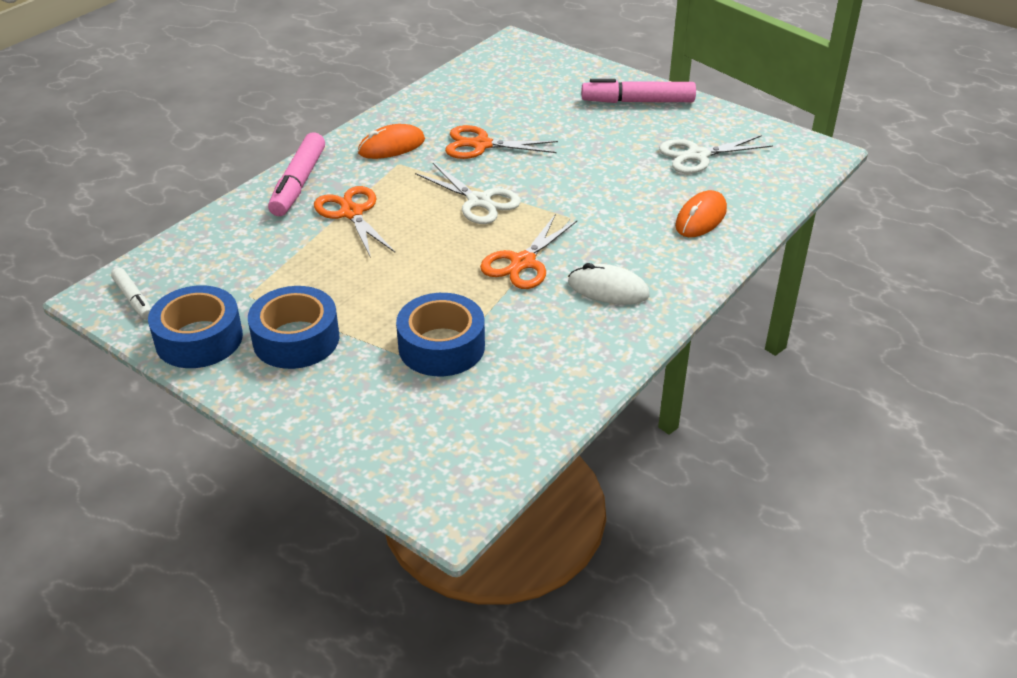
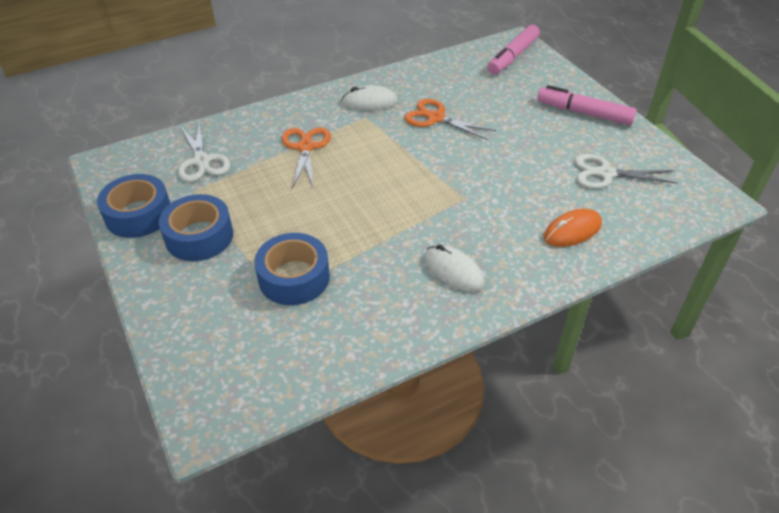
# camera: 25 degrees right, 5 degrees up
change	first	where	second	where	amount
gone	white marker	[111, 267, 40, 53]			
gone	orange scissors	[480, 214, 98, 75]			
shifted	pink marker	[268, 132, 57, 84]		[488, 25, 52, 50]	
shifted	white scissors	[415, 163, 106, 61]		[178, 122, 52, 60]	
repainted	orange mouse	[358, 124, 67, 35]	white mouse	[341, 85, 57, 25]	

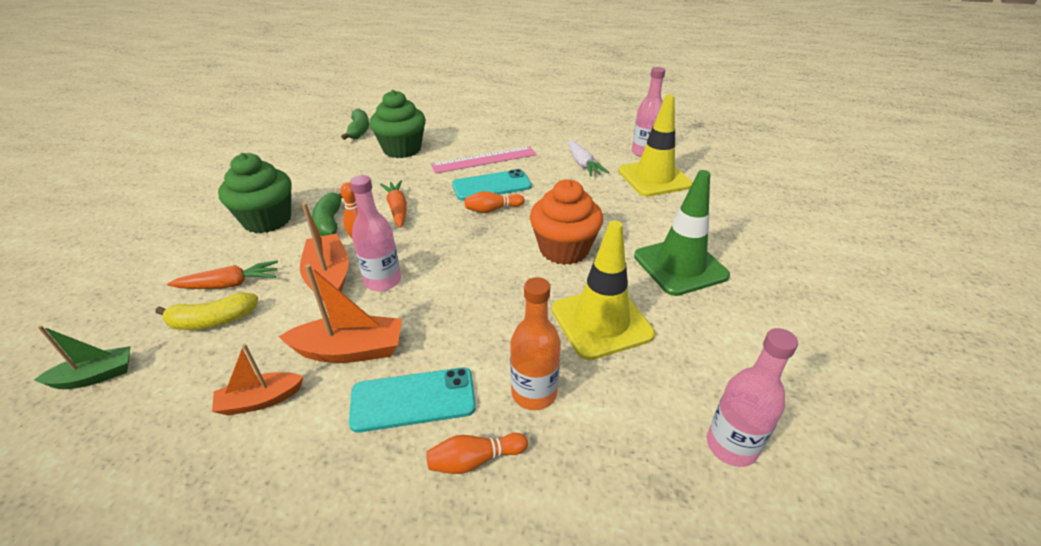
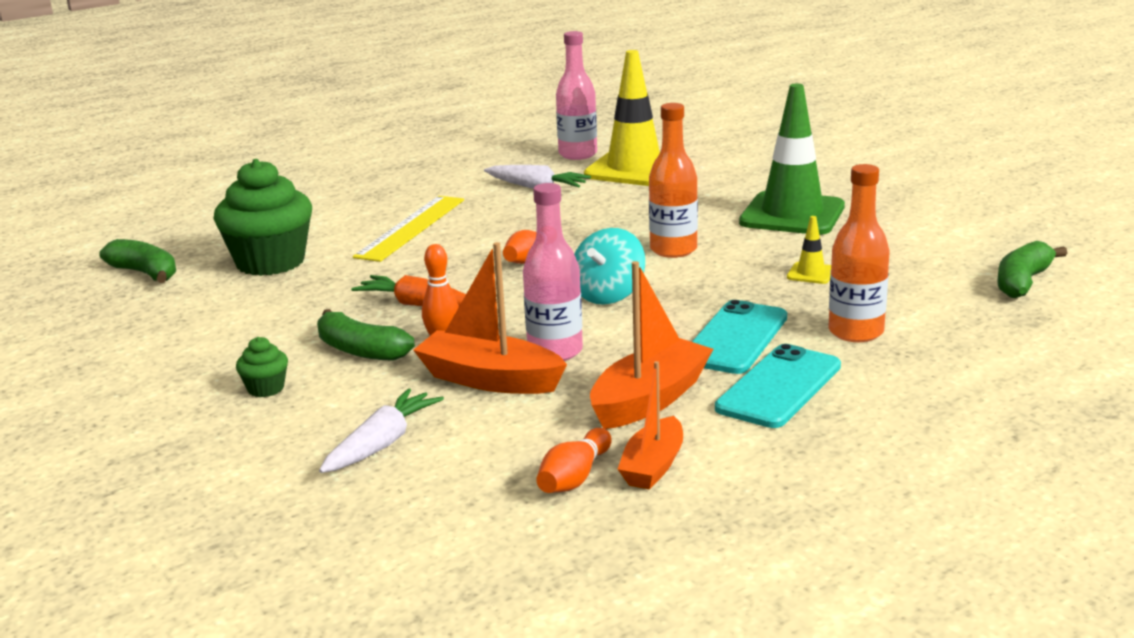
# camera: 45 degrees left, 15 degrees down
change	first	where	second	where	amount
gone	green boat	[34, 325, 96, 64]			
gone	yellow banana	[155, 292, 103, 38]			
new			turquoise spinning top	[574, 228, 71, 77]	
shifted	orange bowling pin	[426, 433, 102, 41]		[536, 428, 76, 65]	
shifted	turquoise phone	[452, 169, 80, 32]		[692, 300, 95, 74]	
swapped	orange cupcake	[530, 179, 73, 86]	orange bottle	[649, 103, 49, 155]	
swapped	pink bottle	[707, 328, 91, 139]	green banana	[997, 241, 70, 57]	
repainted	orange carrot	[167, 260, 111, 29]	white carrot	[319, 388, 125, 85]	
repainted	pink ruler	[431, 146, 106, 28]	yellow ruler	[353, 196, 111, 66]	
scaled	green cupcake	[218, 153, 74, 80]		[236, 337, 52, 60]	x0.43
scaled	yellow traffic cone	[552, 221, 103, 139]		[787, 216, 44, 68]	x0.41

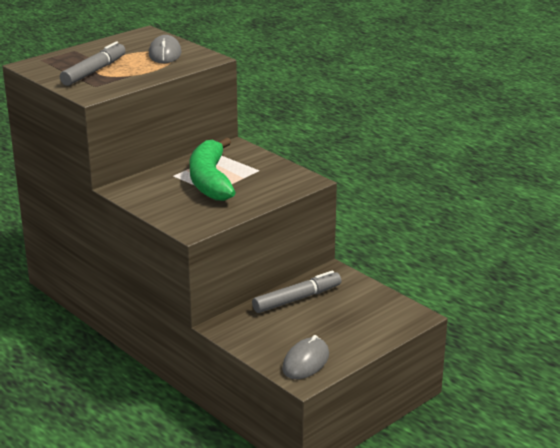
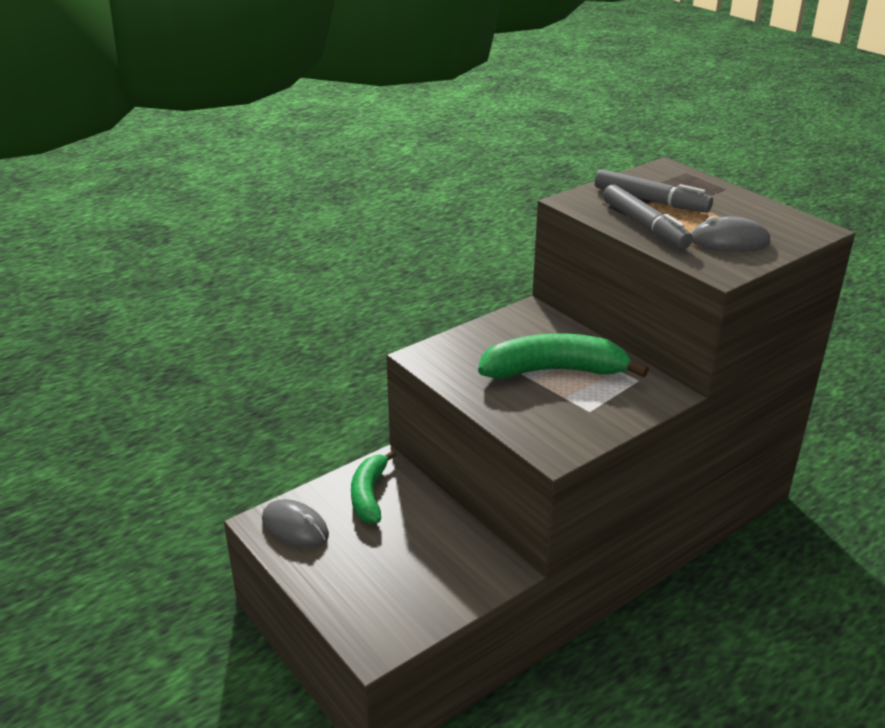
# camera: 95 degrees right, 5 degrees up
change	first	where	second	where	amount
new			green banana	[351, 450, 46, 73]	
shifted	grey marker	[252, 270, 89, 43]		[603, 185, 90, 64]	

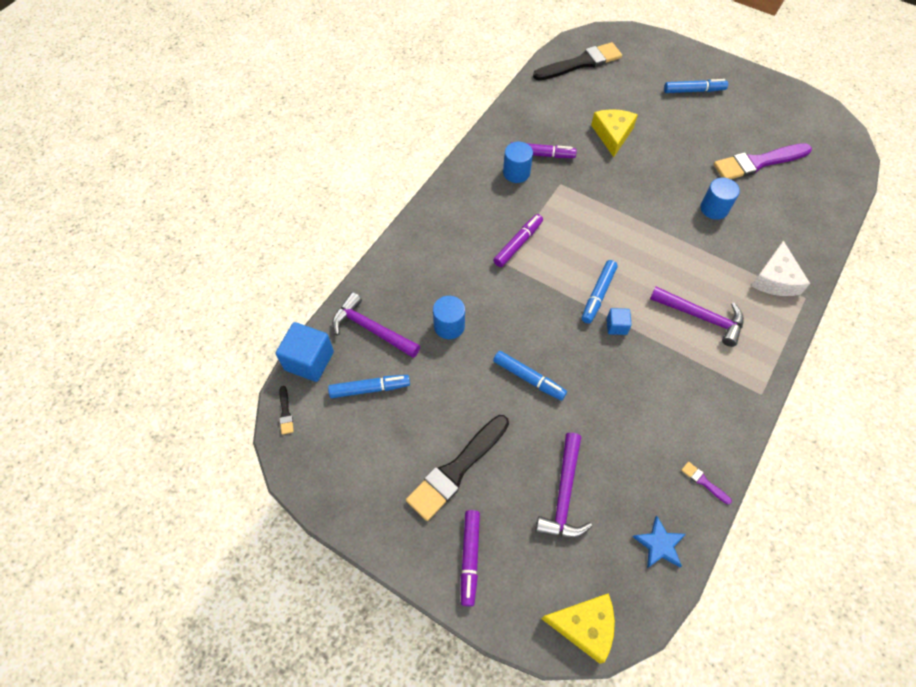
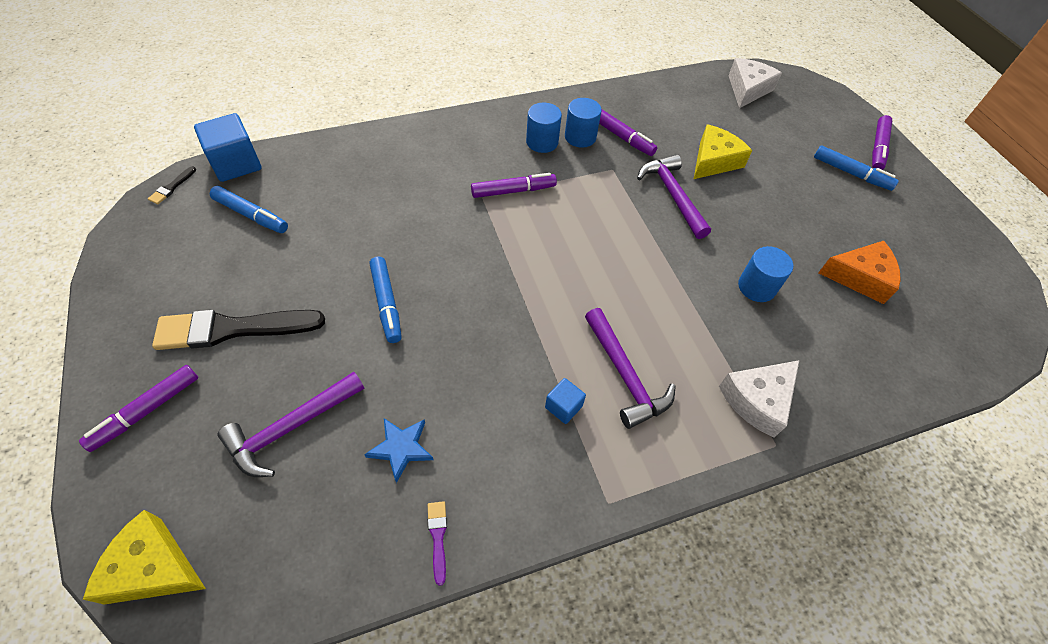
# camera: 35 degrees right, 5 degrees down
change	first	where	second	where	amount
gone	blue marker	[582, 260, 36, 63]			
new			purple marker	[872, 115, 20, 55]	
shifted	purple hammer	[332, 292, 88, 66]		[637, 154, 74, 85]	
shifted	blue cylinder	[433, 296, 32, 43]		[526, 103, 36, 50]	
shifted	blue cube	[607, 308, 25, 27]		[545, 378, 41, 46]	
shifted	blue star	[633, 516, 53, 52]		[364, 418, 69, 65]	
swapped	black brush	[533, 42, 89, 39]	white cheese	[728, 58, 54, 50]	
swapped	purple brush	[714, 143, 98, 36]	orange cheese	[818, 241, 83, 63]	
rotated	yellow cheese	[541, 593, 74, 71]		[83, 510, 123, 95]	150 degrees clockwise

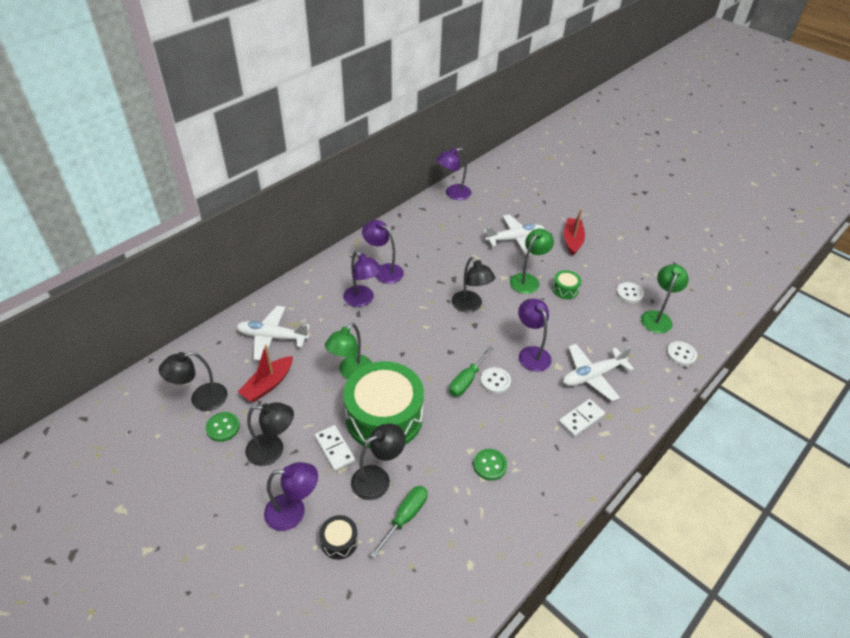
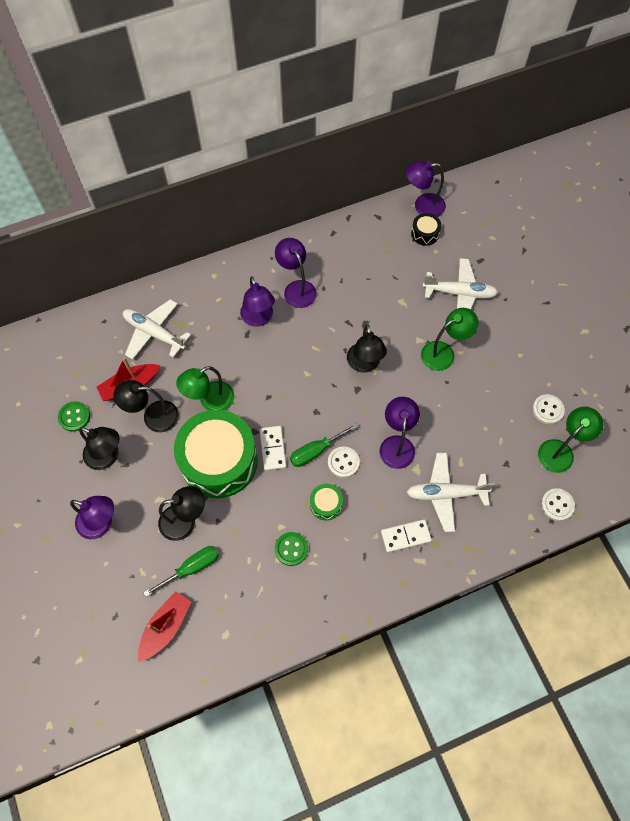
# camera: 25 degrees right, 20 degrees up
change	first	where	second	where	amount
shifted	black lamp	[159, 352, 69, 59]		[113, 380, 66, 52]	
shifted	white domino	[315, 425, 40, 46]		[259, 426, 28, 45]	
shifted	black drum	[319, 515, 39, 45]		[411, 213, 30, 33]	
shifted	green drum	[552, 270, 30, 29]		[310, 484, 33, 36]	
shifted	red boat	[564, 209, 21, 47]		[138, 591, 53, 71]	

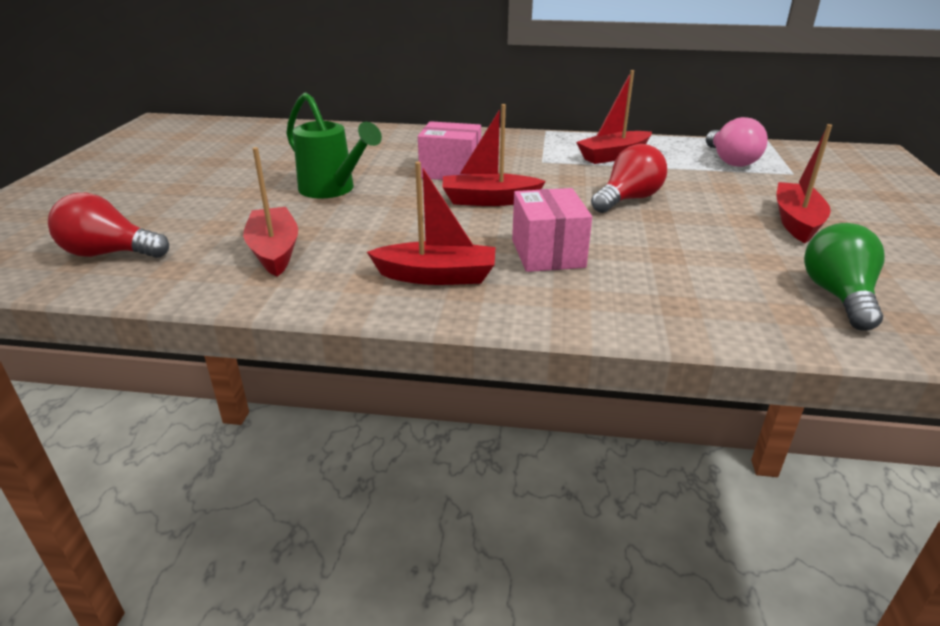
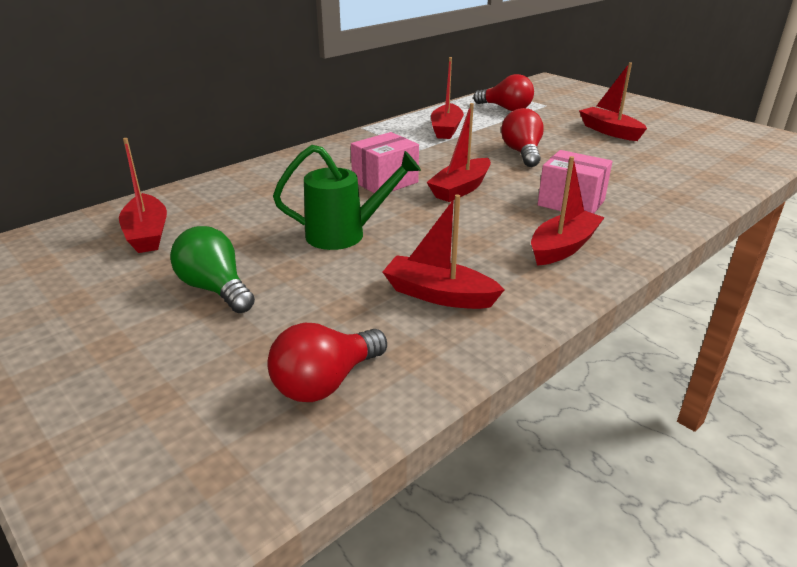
# camera: 50 degrees left, 0 degrees up
change	first	where	second	where	amount
new			red boat	[119, 138, 48, 115]	
shifted	green light bulb	[804, 223, 81, 108]		[170, 226, 85, 87]	
repainted	pink light bulb	[706, 117, 62, 50]	red light bulb	[473, 74, 61, 37]	

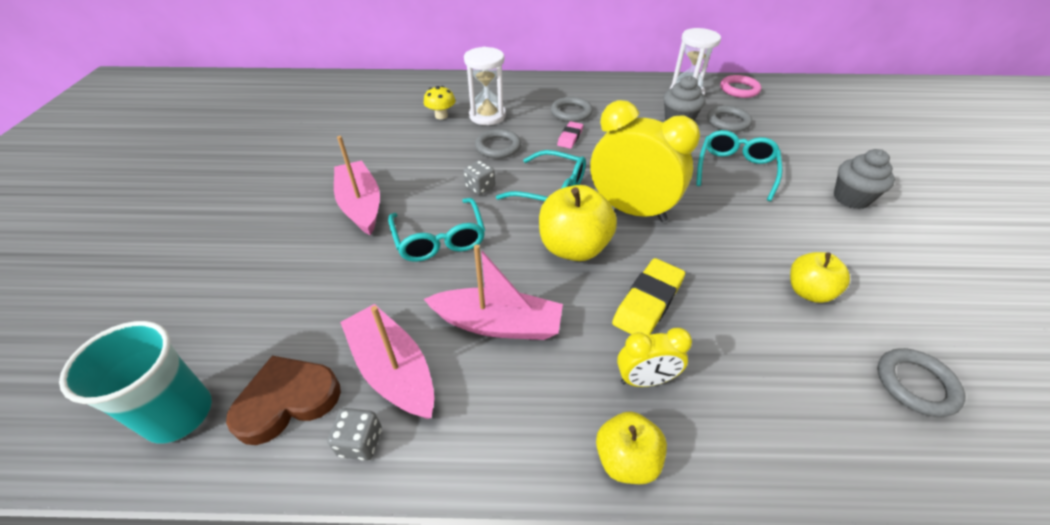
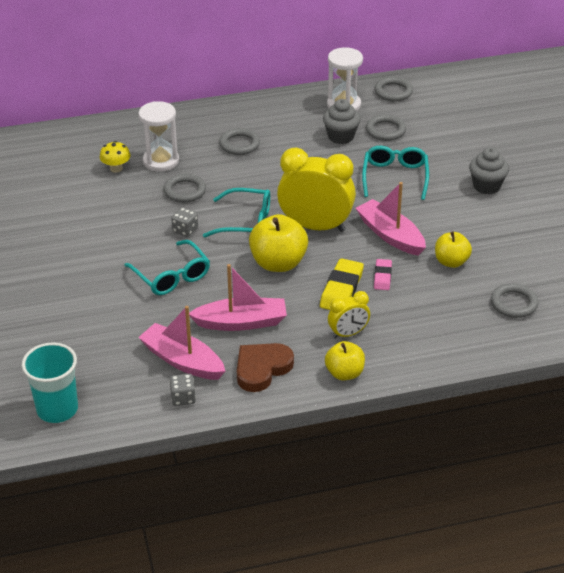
# camera: 15 degrees left, 5 degrees down
change	first	where	second	where	amount
shifted	brown heart	[226, 356, 115, 89]		[237, 343, 57, 49]	
shifted	pink boat	[334, 136, 46, 100]		[356, 182, 70, 74]	
shifted	pink eraser	[557, 121, 26, 28]		[374, 259, 18, 31]	
repainted	pink ring	[720, 75, 41, 23]	grey ring	[374, 77, 39, 25]	

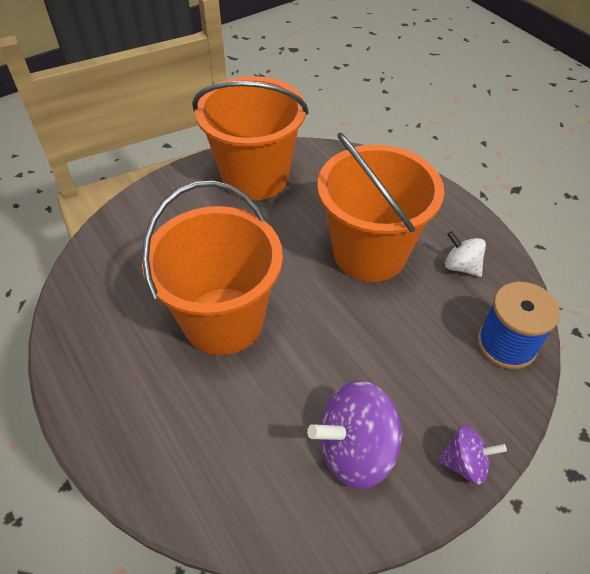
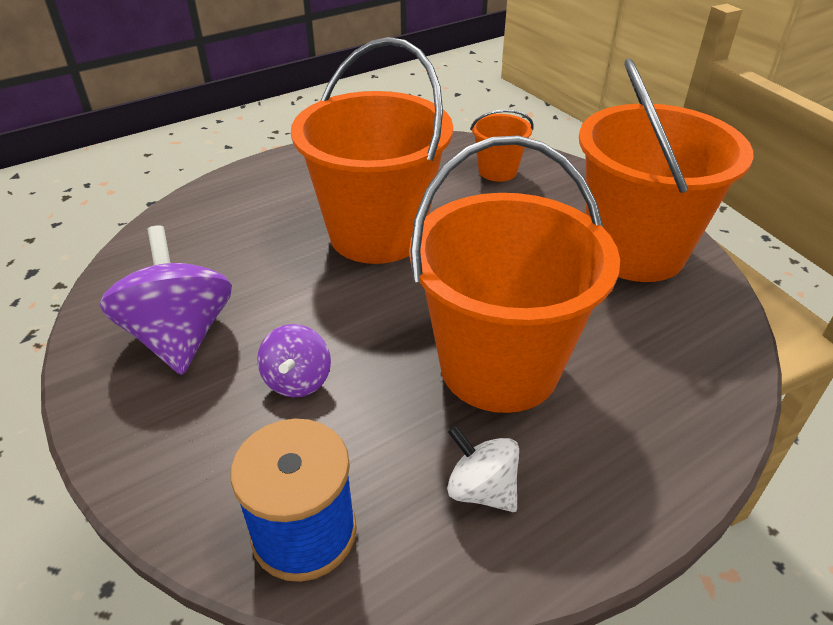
# camera: 90 degrees right, 10 degrees down
change	first	where	second	where	amount
new			orange bucket	[470, 109, 64, 73]	
shifted	purple spinning top	[438, 425, 69, 60]		[257, 324, 74, 73]	
rotated	white spinning top	[445, 231, 41, 46]		[447, 425, 72, 87]	90 degrees counterclockwise

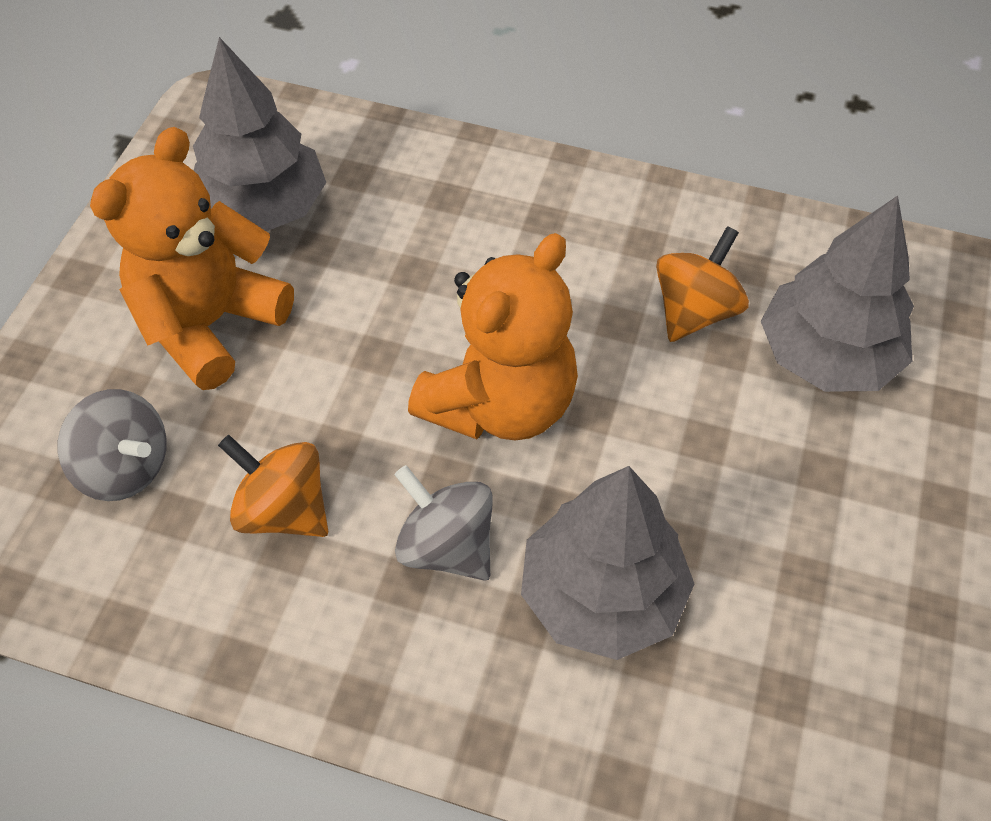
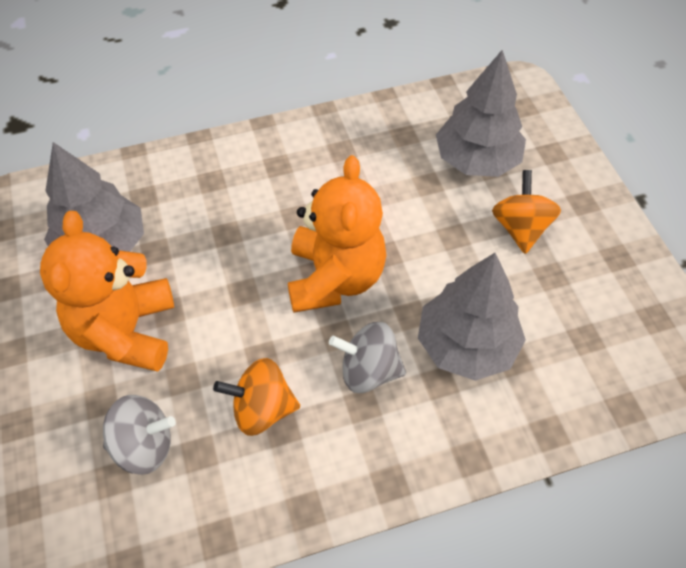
# camera: 35 degrees left, 0 degrees up
change	first	where	second	where	amount
shifted	orange spinning top	[656, 226, 93, 116]		[492, 170, 69, 84]	

